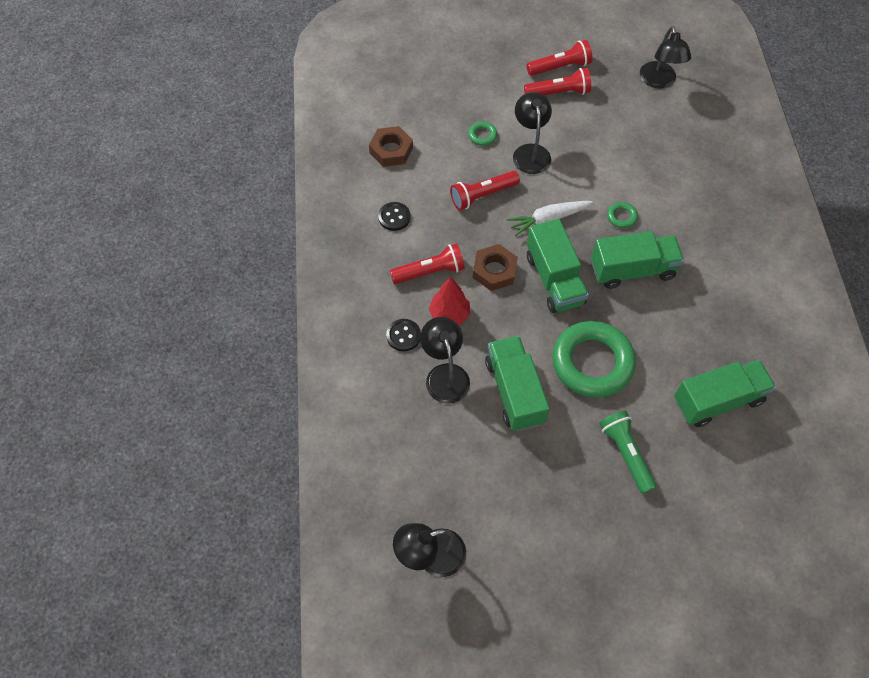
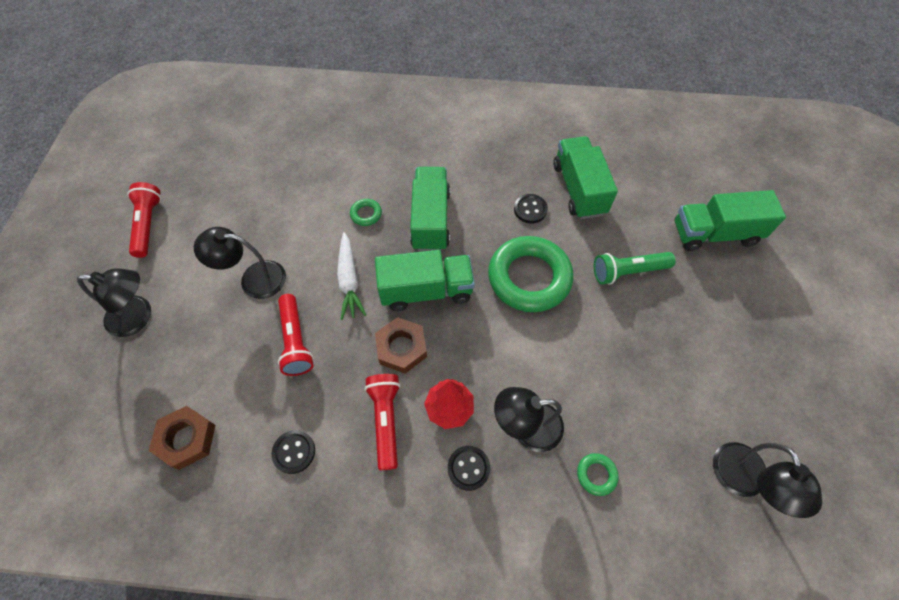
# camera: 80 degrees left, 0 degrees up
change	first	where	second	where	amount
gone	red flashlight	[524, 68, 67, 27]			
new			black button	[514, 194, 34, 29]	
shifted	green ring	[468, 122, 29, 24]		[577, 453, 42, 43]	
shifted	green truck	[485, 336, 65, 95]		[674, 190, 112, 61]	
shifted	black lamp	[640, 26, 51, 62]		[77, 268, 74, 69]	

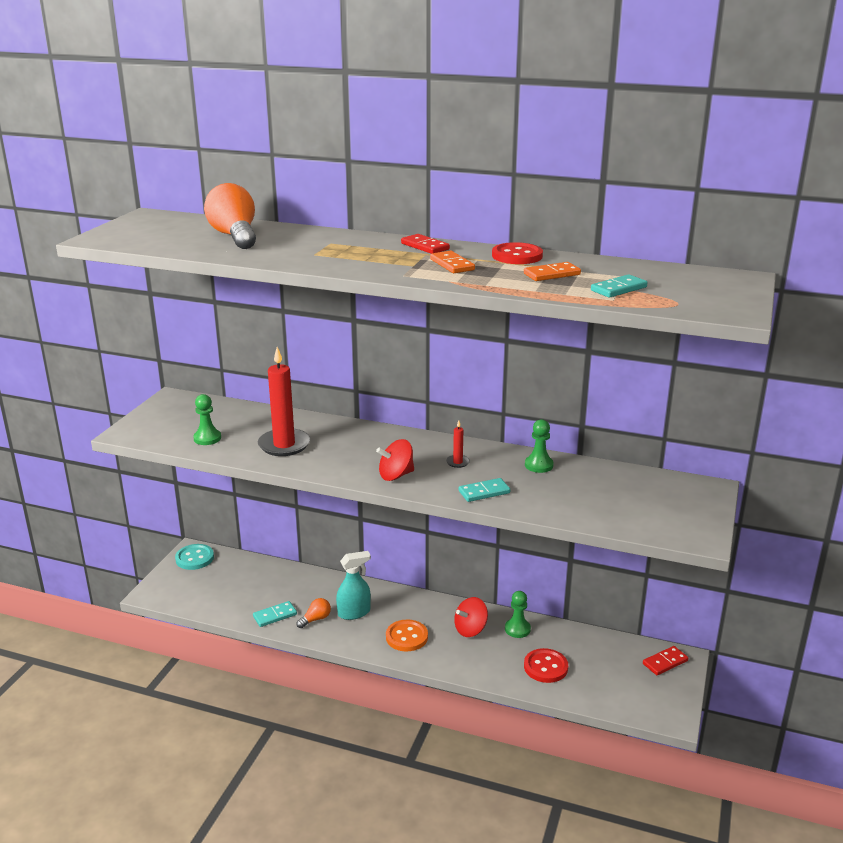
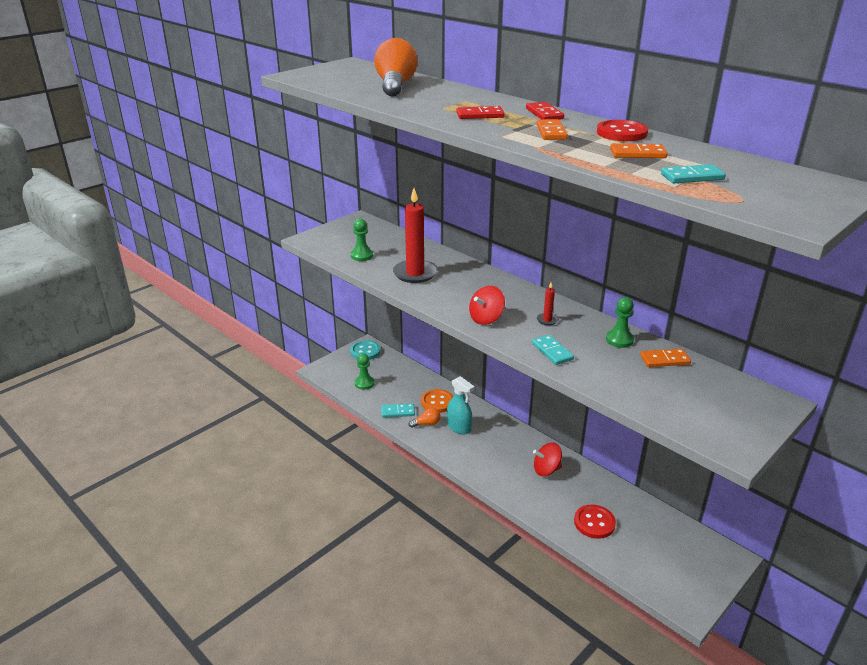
# camera: 25 degrees right, 5 degrees up
change	first	where	second	where	amount
new			orange domino	[640, 349, 51, 18]	
shifted	orange button	[386, 620, 42, 31]		[421, 389, 33, 24]	
shifted	green pawn	[505, 591, 26, 47]		[355, 353, 19, 37]	
shifted	red domino	[643, 646, 45, 29]		[456, 106, 49, 13]	
rotated	turquoise spray bottle	[336, 551, 35, 69]		[447, 376, 28, 59]	45 degrees clockwise
rotated	red spinning top	[376, 439, 38, 42]		[469, 286, 36, 39]	45 degrees counterclockwise
rotated	turquoise domino	[459, 478, 51, 24]		[532, 335, 42, 30]	60 degrees clockwise

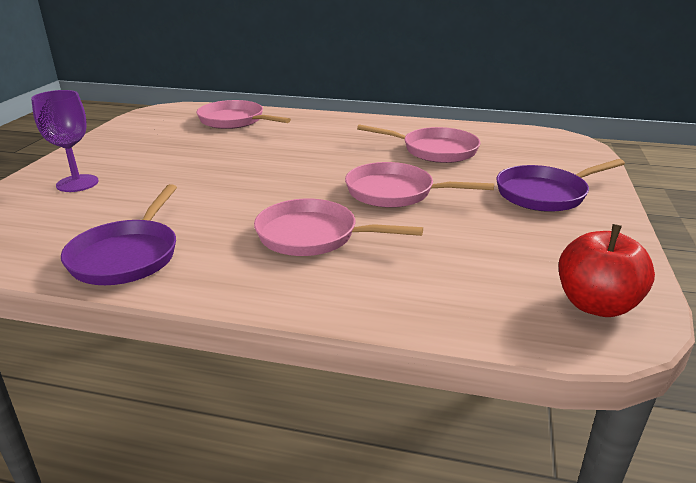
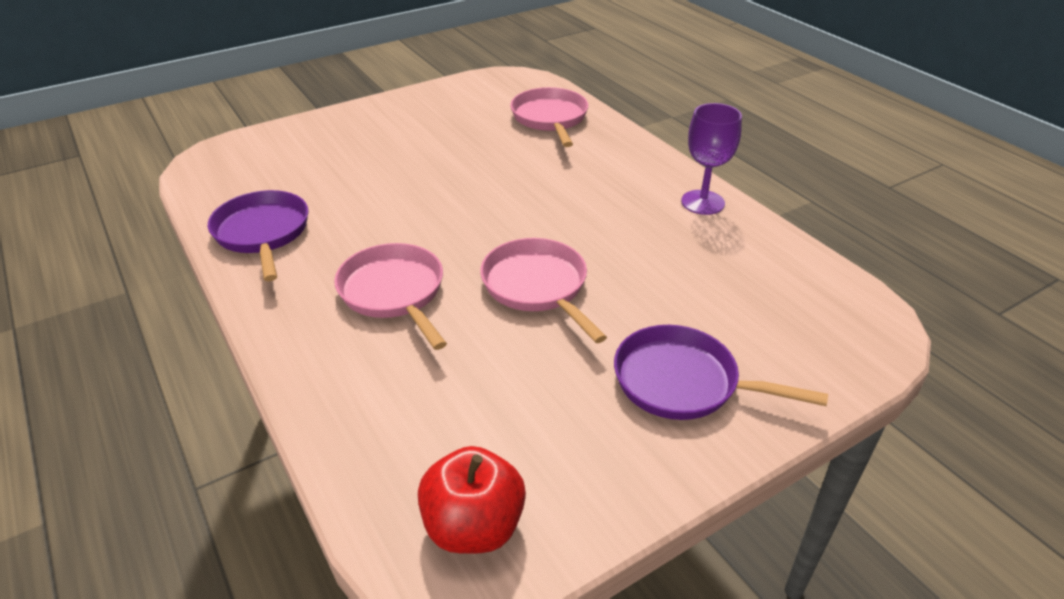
# camera: 45 degrees right, 10 degrees up
change	first	where	second	where	amount
gone	pink pan	[357, 124, 123, 39]			
shifted	purple goblet	[31, 90, 68, 102]		[681, 103, 61, 112]	
rotated	purple pan	[61, 184, 116, 101]		[208, 190, 101, 91]	105 degrees clockwise

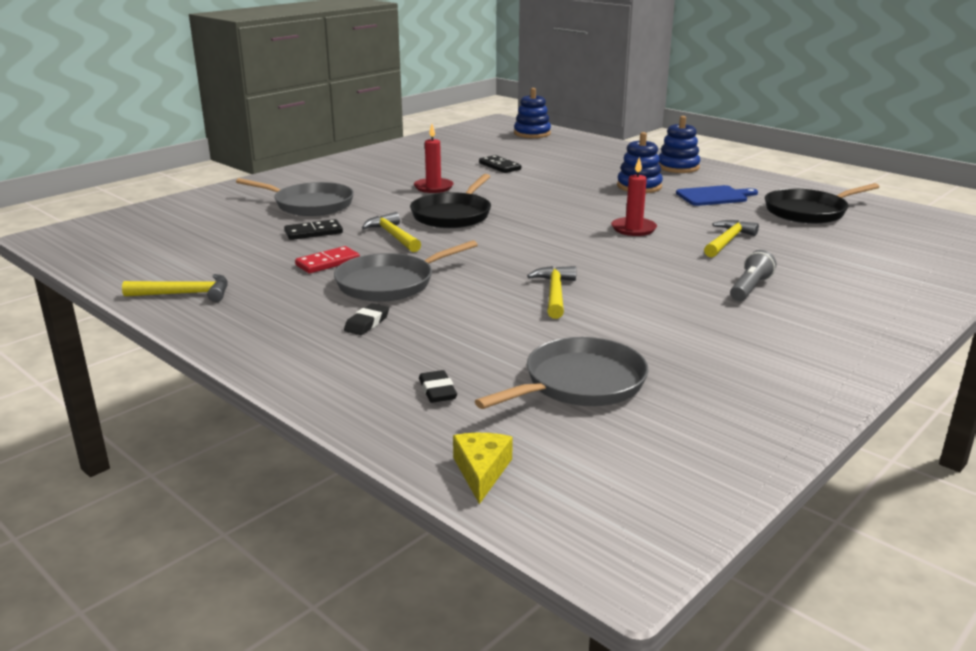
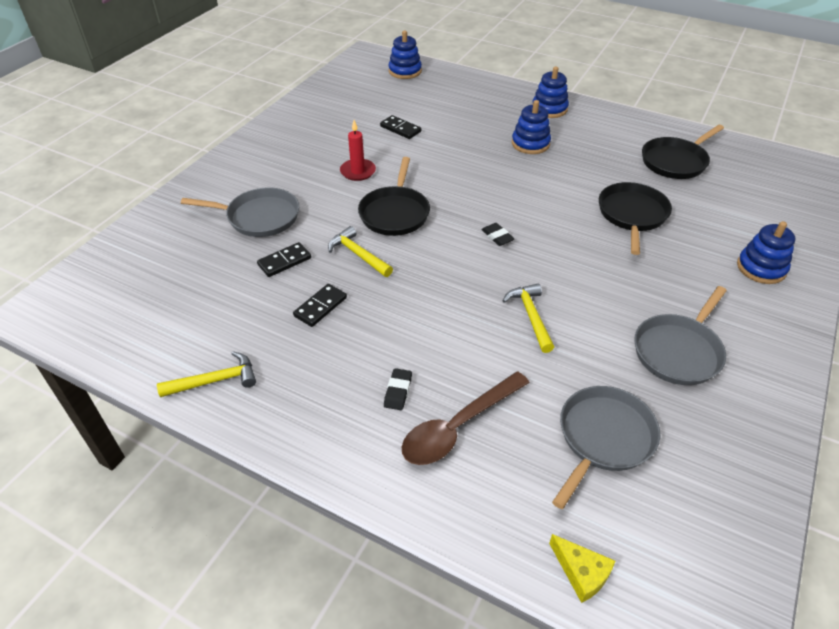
# camera: 15 degrees left, 20 degrees up
change	first	where	second	where	amount
gone	red candle	[611, 157, 46, 79]			
gone	blue cutting board	[676, 185, 82, 21]			
gone	grey flashlight	[730, 250, 46, 51]			
new			brown spoon	[402, 371, 128, 94]	
new			blue stacking toy	[737, 221, 58, 63]	
shifted	grey pan	[334, 240, 144, 62]		[634, 286, 93, 99]	
shifted	black eraser	[419, 370, 38, 33]		[482, 223, 32, 23]	
swapped	yellow hammer	[704, 220, 55, 37]	black pan	[599, 182, 73, 73]	
repainted	red domino	[295, 246, 65, 27]	black domino	[293, 284, 54, 43]	
rotated	yellow cheese	[453, 433, 60, 71]		[549, 534, 66, 69]	150 degrees clockwise

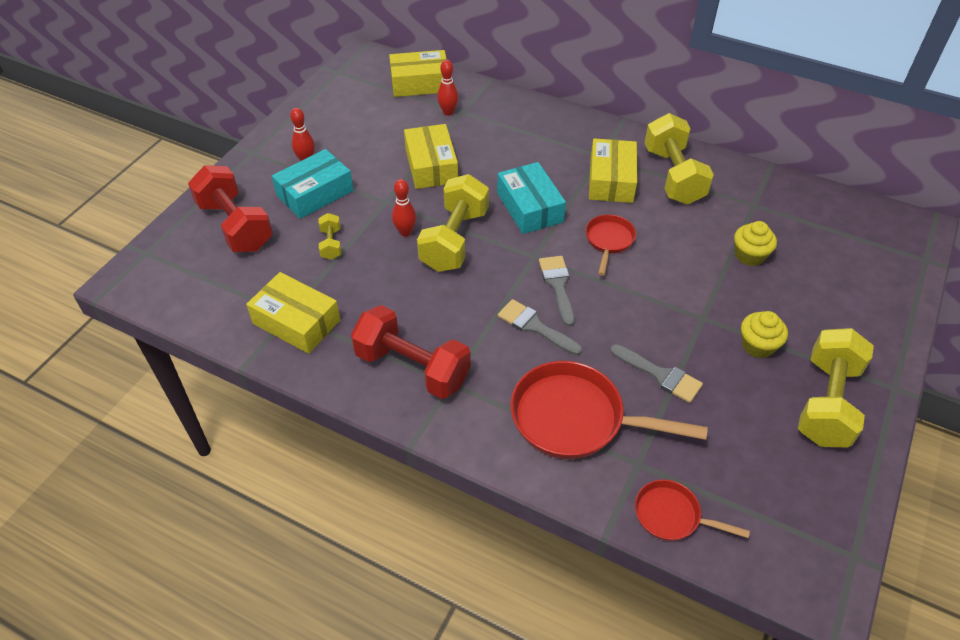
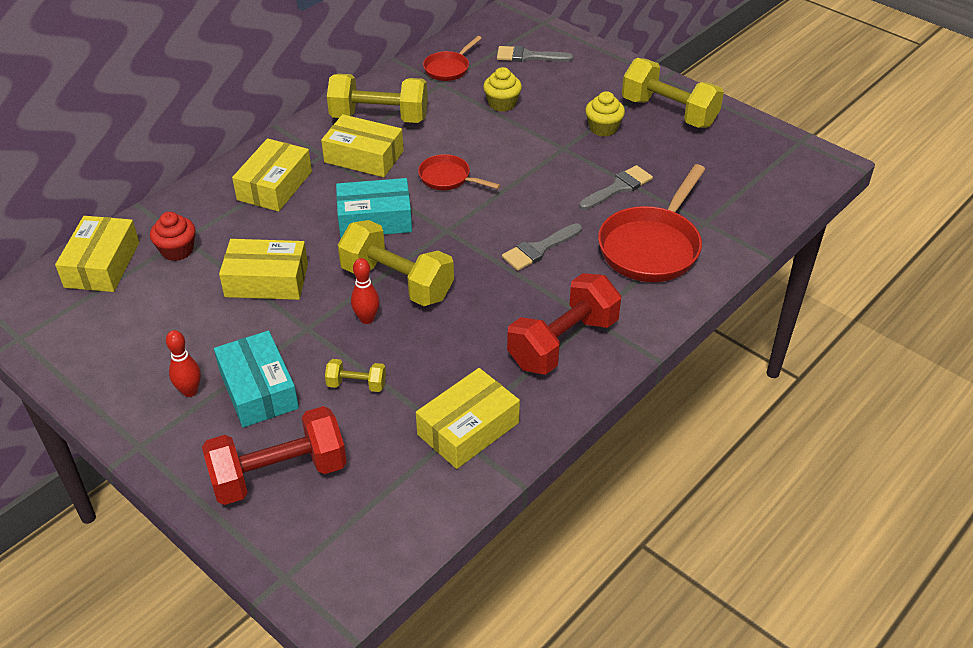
# camera: 75 degrees left, 5 degrees down
change	first	where	second	where	amount
new			yellow box	[232, 138, 80, 74]	
shifted	grey brush	[539, 256, 36, 70]		[497, 46, 76, 16]	
shifted	red pan	[635, 479, 115, 62]		[423, 36, 59, 45]	
swapped	red bowling pin	[437, 60, 21, 56]	red cupcake	[150, 212, 46, 49]	

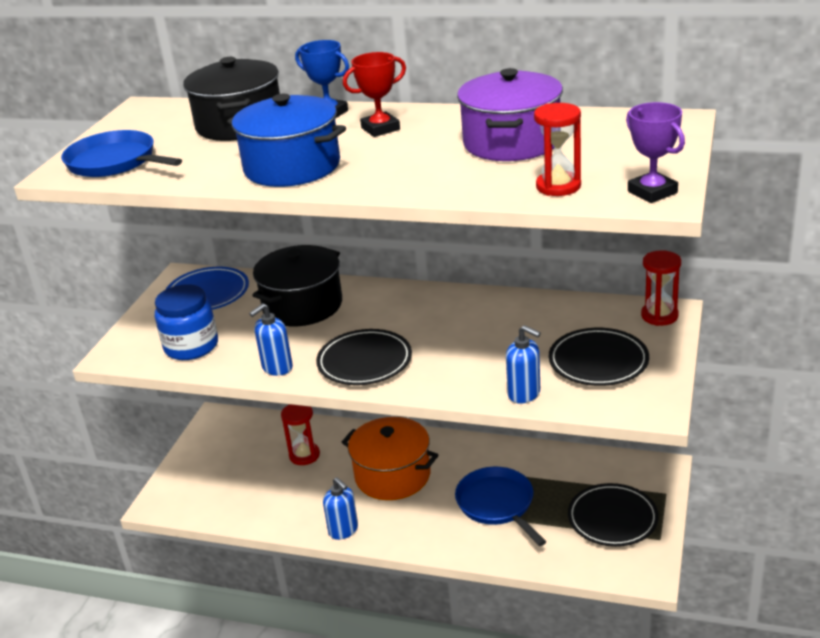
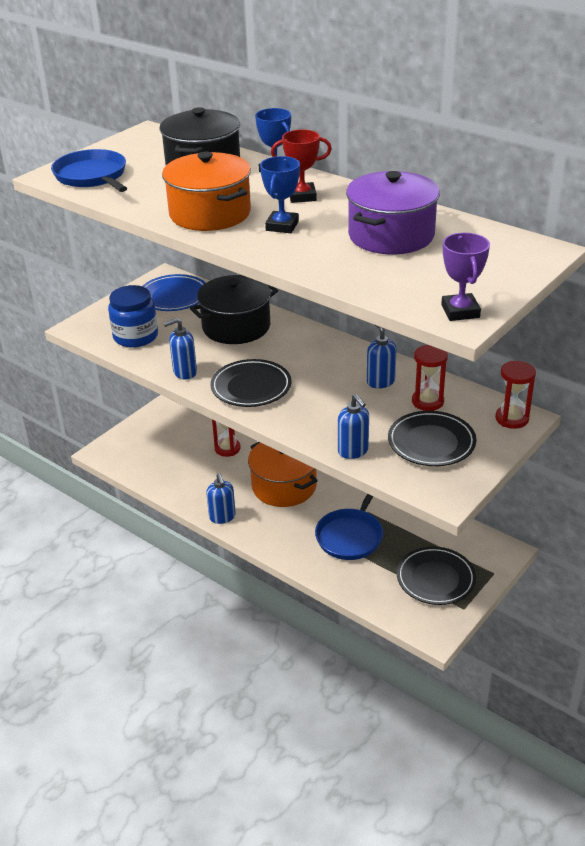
# camera: 20 degrees right, 5 degrees up
change	first	where	second	where	amount
new			blue trophy	[260, 156, 40, 77]	
new			blue soap dispenser	[367, 324, 30, 64]	
shifted	red hourglass	[534, 103, 47, 93]		[412, 345, 36, 66]	
repainted	blue pot	[227, 94, 119, 93]	orange pot	[162, 152, 89, 79]	
rotated	blue pan	[455, 467, 91, 79]		[315, 494, 68, 66]	150 degrees counterclockwise

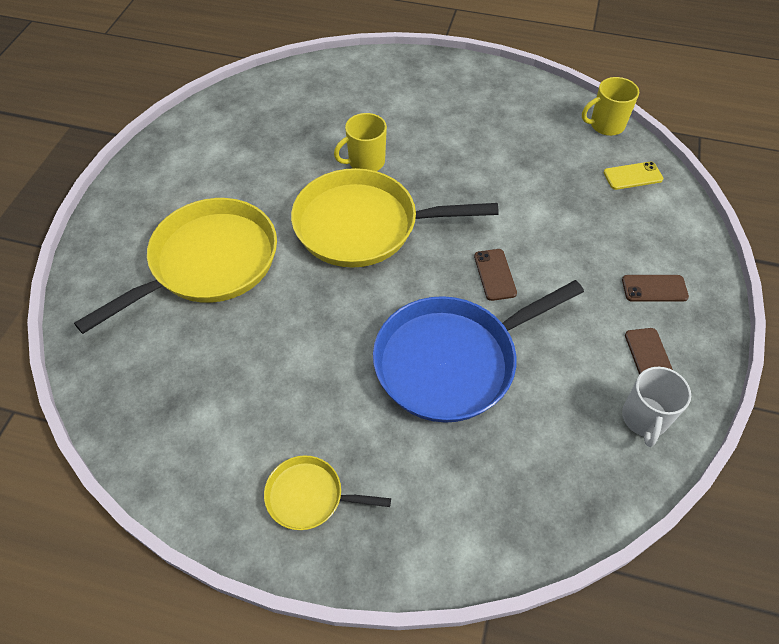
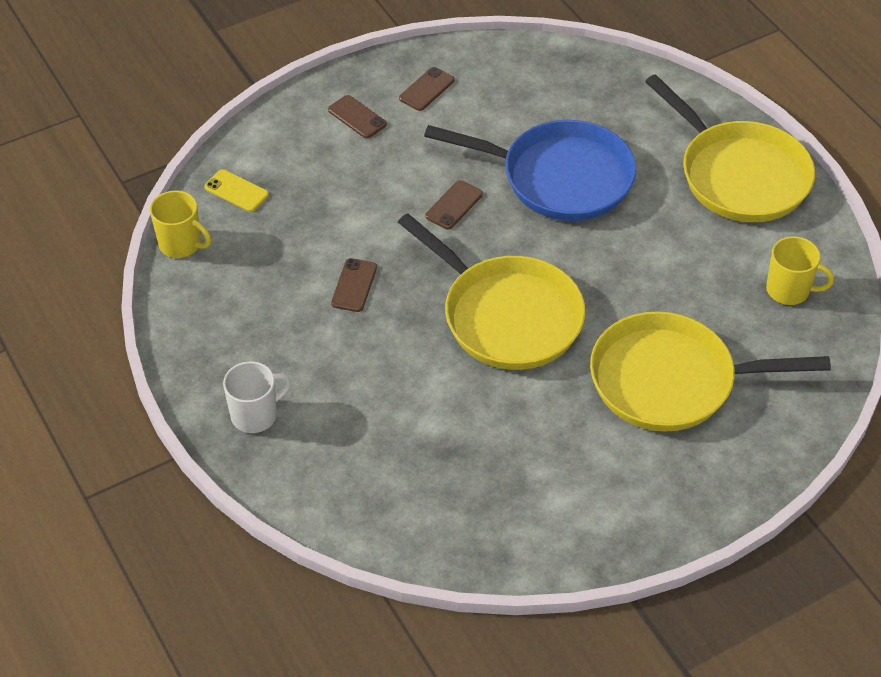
# camera: 135 degrees left, 5 degrees down
change	first	where	second	where	amount
new			brown phone	[331, 258, 46, 54]	
shifted	yellow mug	[334, 113, 53, 58]		[766, 236, 68, 69]	
shifted	white mug	[622, 367, 69, 80]		[223, 361, 68, 72]	
scaled	yellow pan	[264, 456, 127, 74]		[645, 74, 170, 148]	x2.05

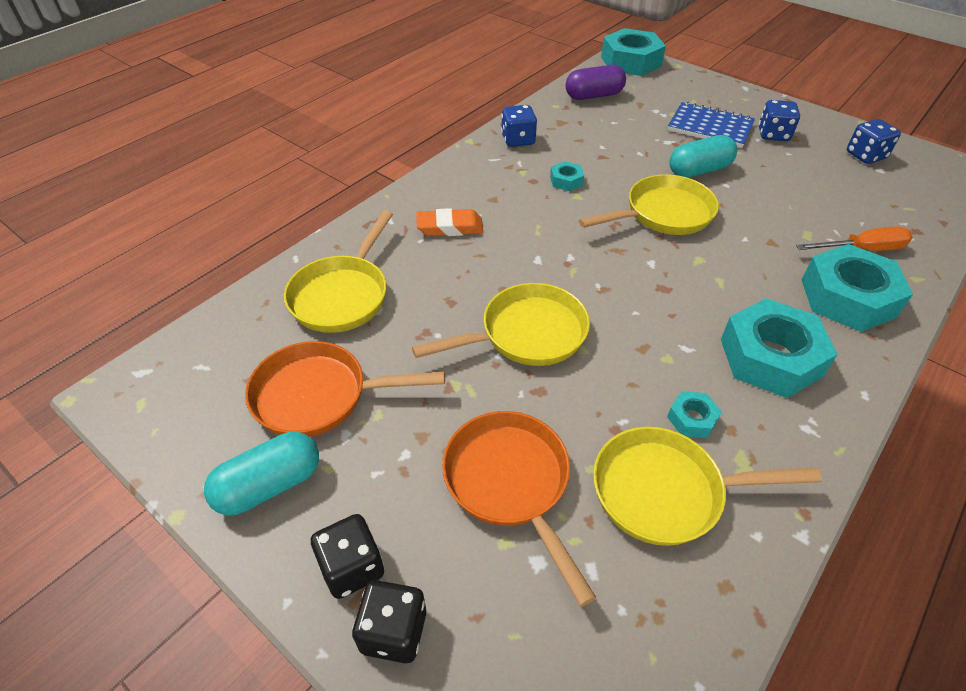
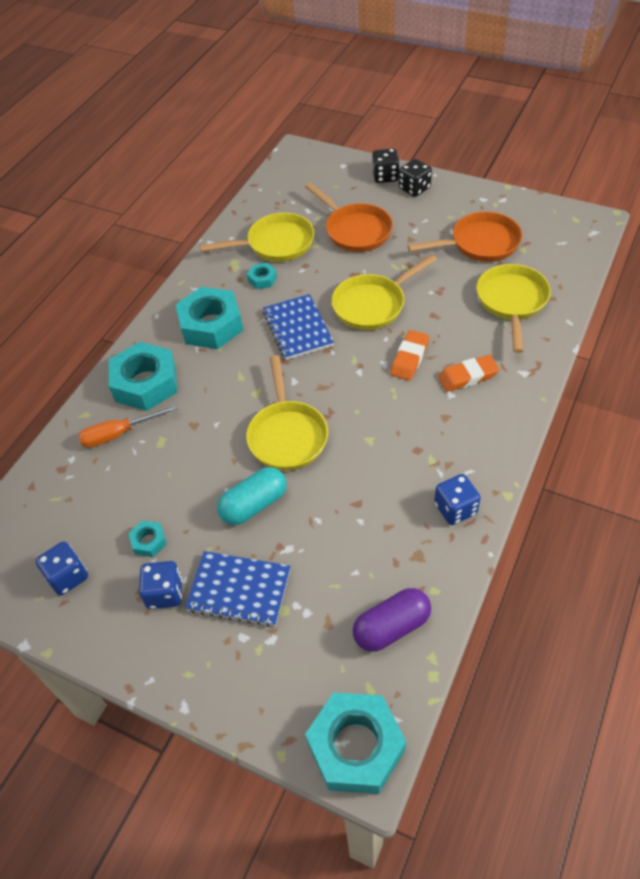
# camera: 170 degrees right, 5 degrees up
change	first	where	second	where	amount
gone	turquoise capsule	[204, 432, 115, 83]			
new			blue notebook	[263, 294, 71, 66]	
new			orange eraser	[390, 330, 39, 51]	
shifted	turquoise nut	[550, 161, 34, 30]		[129, 521, 38, 36]	
rotated	yellow pan	[579, 174, 140, 61]		[246, 355, 82, 116]	60 degrees counterclockwise

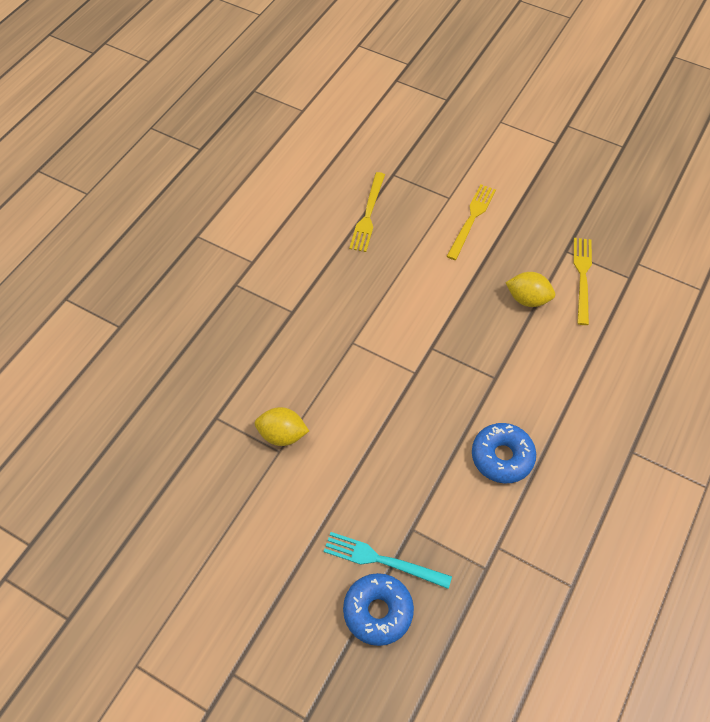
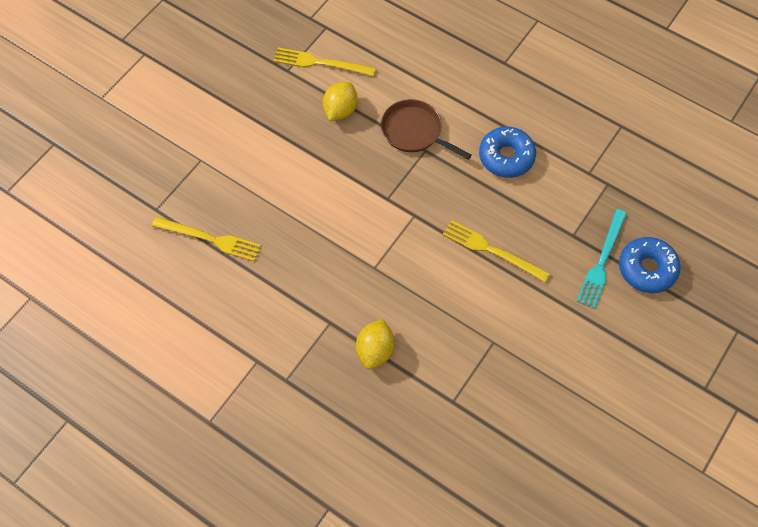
# camera: 85 degrees left, 5 degrees up
change	first	where	second	where	amount
new			brown pan	[381, 99, 91, 61]	
shifted	yellow lemon	[255, 407, 54, 39]		[356, 319, 39, 50]	
shifted	yellow fork	[446, 184, 50, 76]		[443, 220, 107, 62]	

